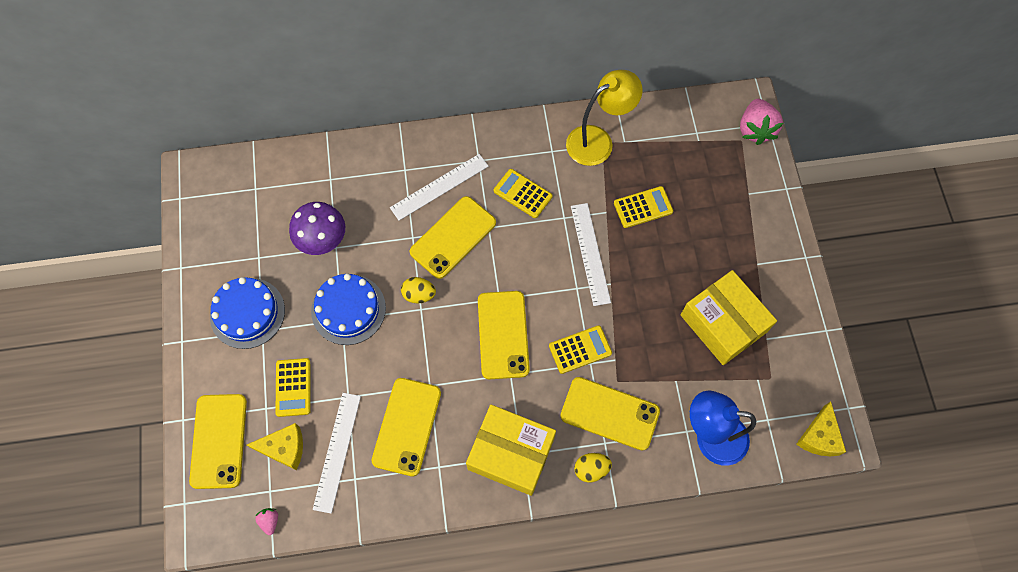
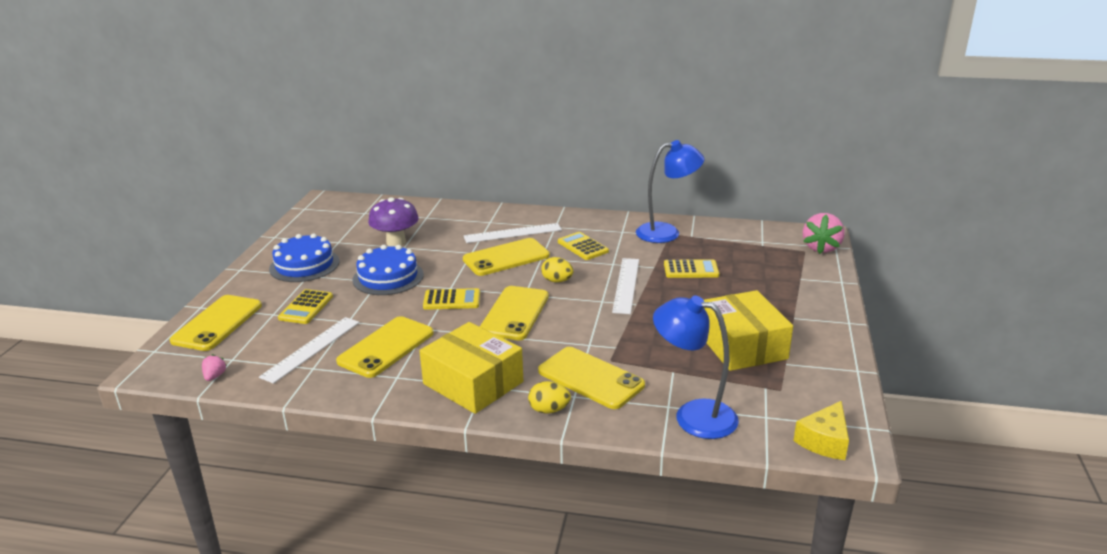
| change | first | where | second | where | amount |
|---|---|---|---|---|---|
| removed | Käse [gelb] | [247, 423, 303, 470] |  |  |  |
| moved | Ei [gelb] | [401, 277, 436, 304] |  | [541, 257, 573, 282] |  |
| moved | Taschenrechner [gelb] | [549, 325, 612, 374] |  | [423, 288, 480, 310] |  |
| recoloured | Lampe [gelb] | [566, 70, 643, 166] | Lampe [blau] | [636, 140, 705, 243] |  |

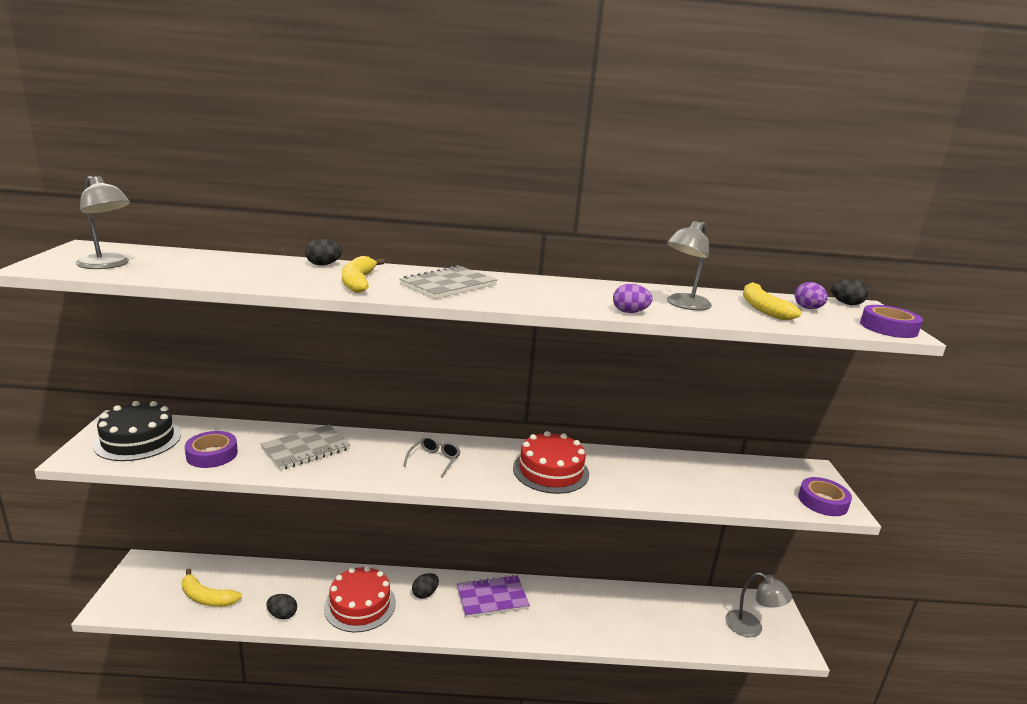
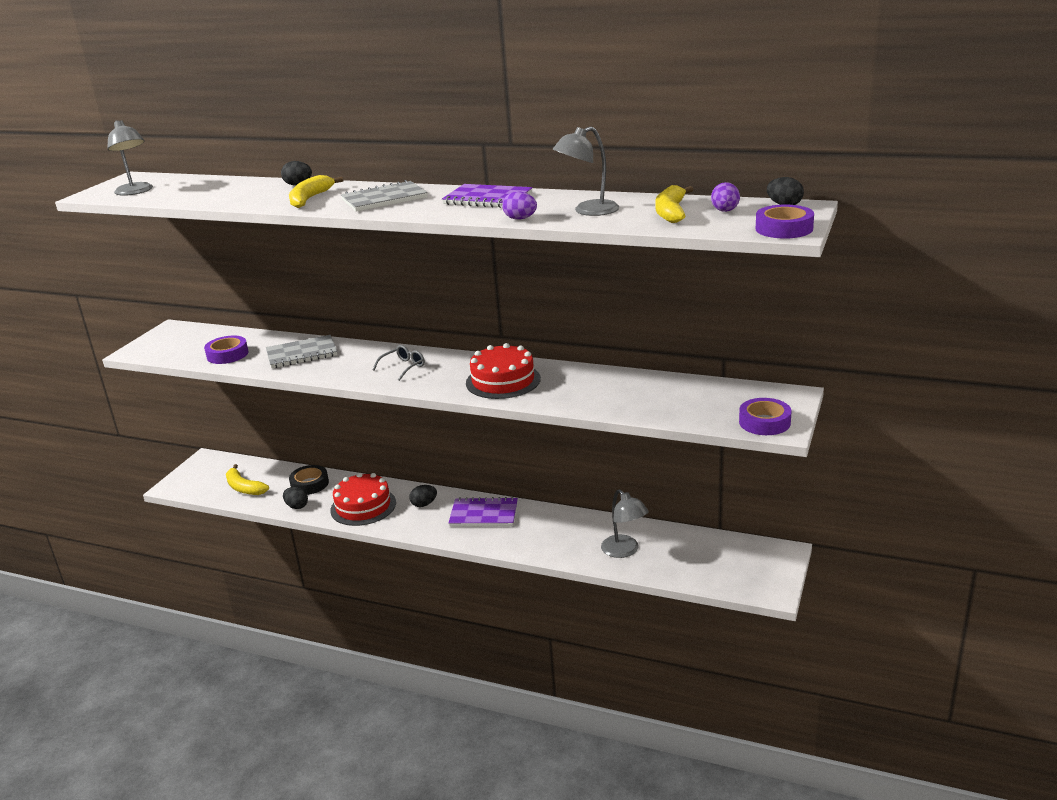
| change | first | where | second | where | amount |
|---|---|---|---|---|---|
| removed | Kuchen [schwarz] | [93, 401, 181, 461] |  |  |  |
| added |  |  | Klebeband [schwarz] | [289, 465, 329, 495] |  |
| added |  |  | Notizbuch [lila] | [442, 184, 533, 208] |  |
| moved | Lampe [grau] | [726, 572, 792, 637] |  | [601, 489, 649, 558] |  |

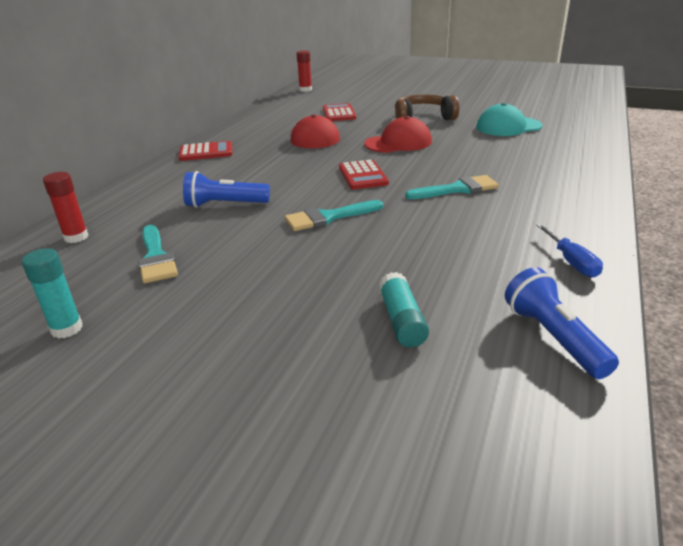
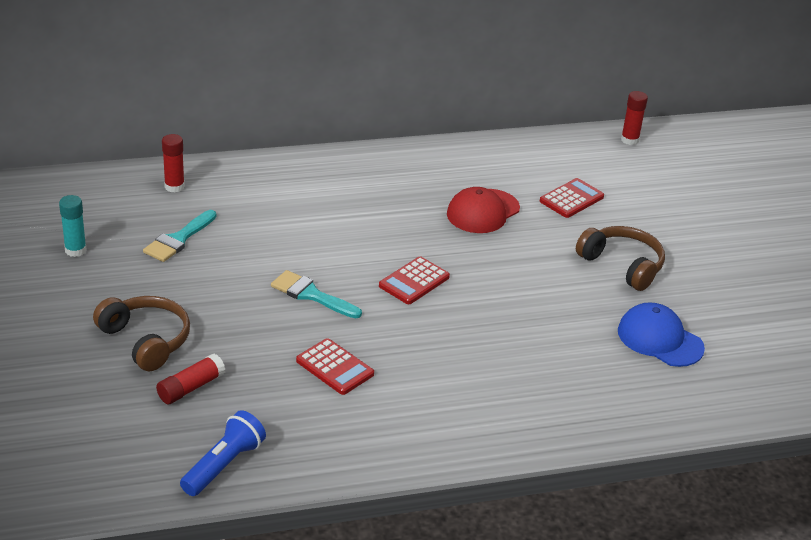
| change | first | where | second | where | amount |
|---|---|---|---|---|---|
| removed | Taschenlampe [blau] | [183, 171, 270, 208] |  |  |  |
| removed | Kappe [rot] | [364, 116, 432, 153] |  |  |  |
| removed | Pinsel [türkis] | [405, 175, 499, 199] |  |  |  |
| removed | Schraubenzieher [blau] | [536, 224, 603, 278] |  |  |  |
| added |  |  | Kopfhörer [braun] | [93, 296, 190, 371] |  |
| moved | Taschenrechner [rot] | [178, 141, 232, 161] |  | [296, 338, 374, 395] |  |
| recoloured | Klebestift [türkis] | [379, 272, 429, 347] | Klebestift [rot] | [156, 354, 225, 404] |  |
| recoloured | Kappe [türkis] | [476, 103, 543, 136] | Kappe [blau] | [618, 302, 705, 367] |  |

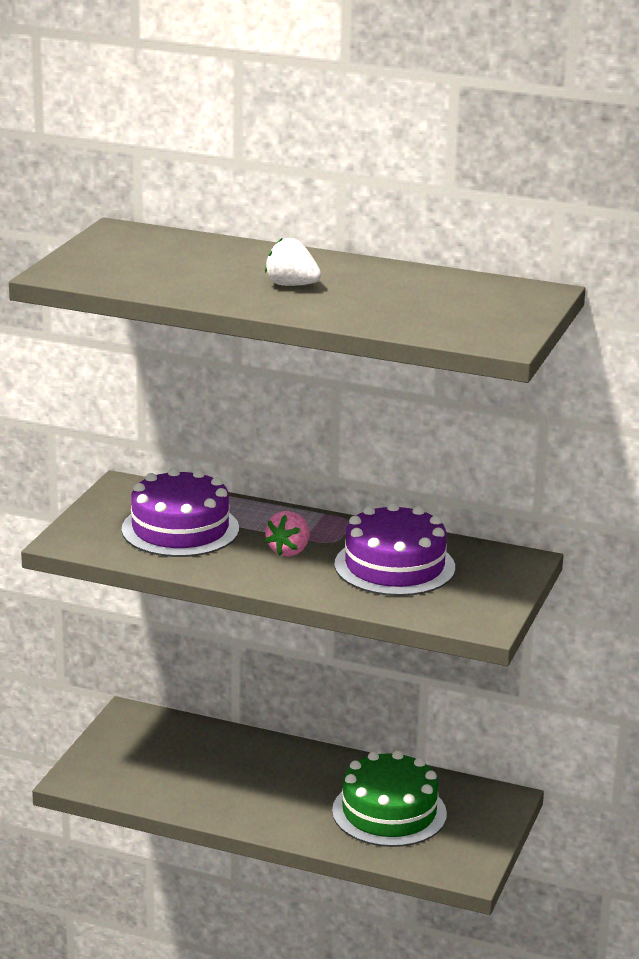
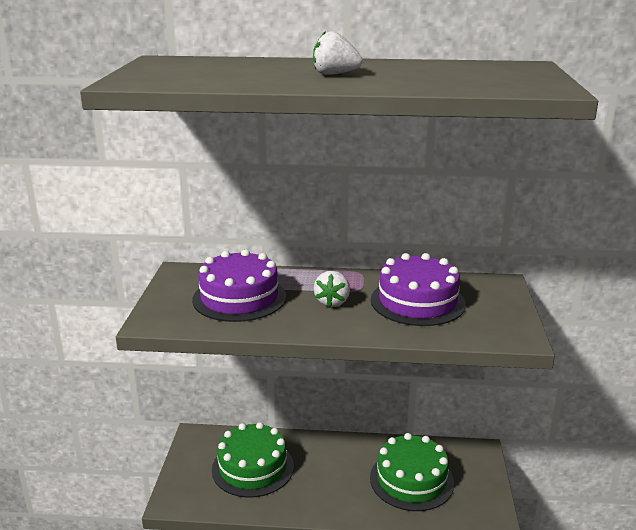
| change | first | where | second | where | amount |
|---|---|---|---|---|---|
| added |  |  | Kuchen [grün] | [212, 422, 294, 498] |  |
| recoloured | Erdbeere [rosa] | [265, 511, 310, 557] | Erdbeere [weiß] | [314, 271, 350, 307] |  |

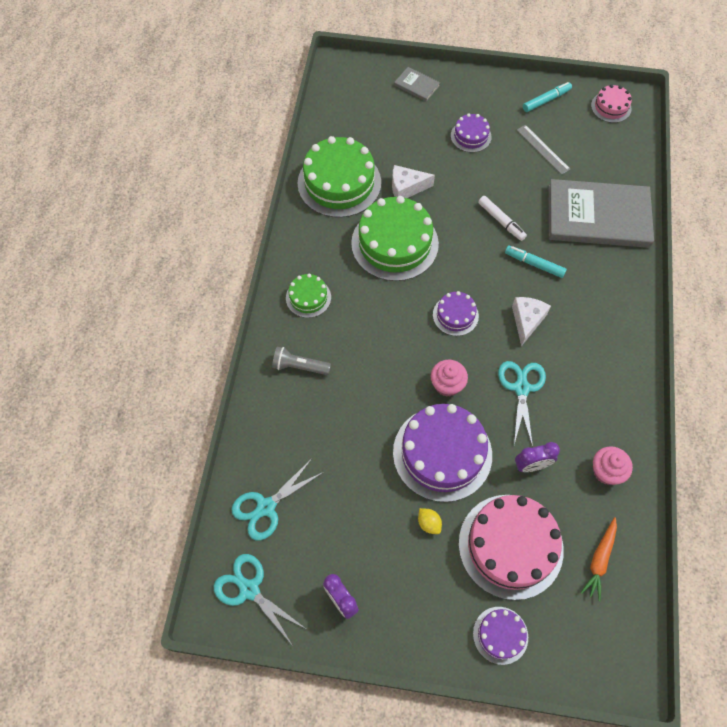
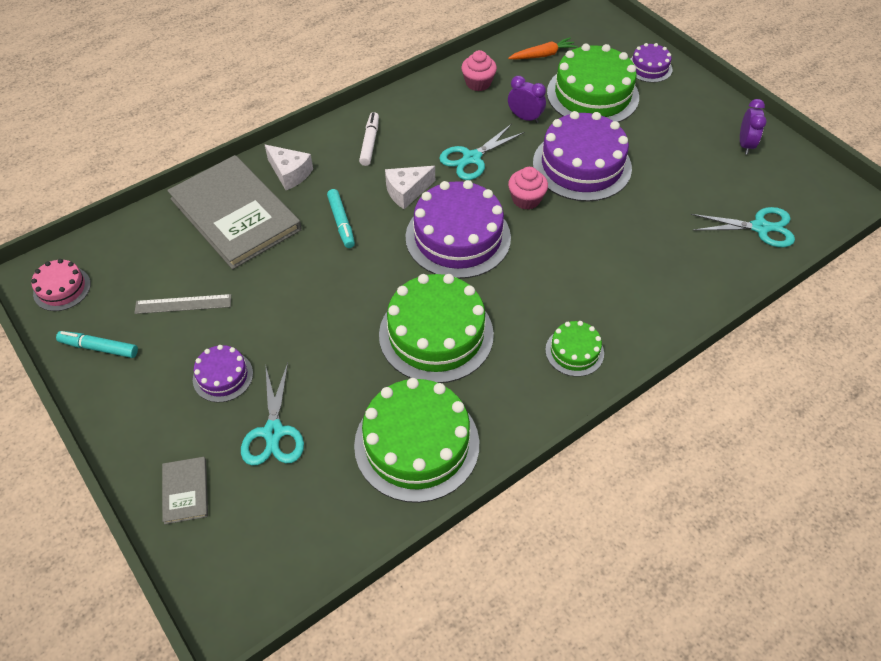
| change | first | where | second | where | amount |
|---|---|---|---|---|---|
| removed | Taschenlampe [grau] | [272, 347, 331, 375] |  |  |  |
| removed | Zitrone [gelb] | [418, 508, 442, 534] |  |  |  |
| moved | Schere [türkis] | [214, 554, 306, 646] |  | [241, 363, 304, 466] |  |
| moved | Käse [weiß] | [392, 165, 435, 198] |  | [265, 145, 313, 190] |  |
| moved | Filzstift [weiß] | [478, 196, 527, 241] |  | [359, 112, 379, 166] |  |
| recoloured | Kuchen [rosa] | [459, 495, 564, 600] | Kuchen [grün] | [547, 44, 639, 123] |  |
| turned | Lineal [grau] | [517, 125, 570, 175] |  | [134, 294, 231, 314] | 75 degrees clockwise |
| resized | Kuchen [lila] | [433, 291, 479, 336] |  | [405, 180, 511, 279] | x1.99 |

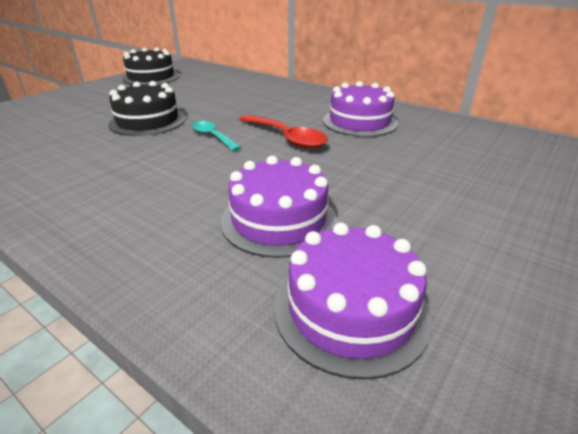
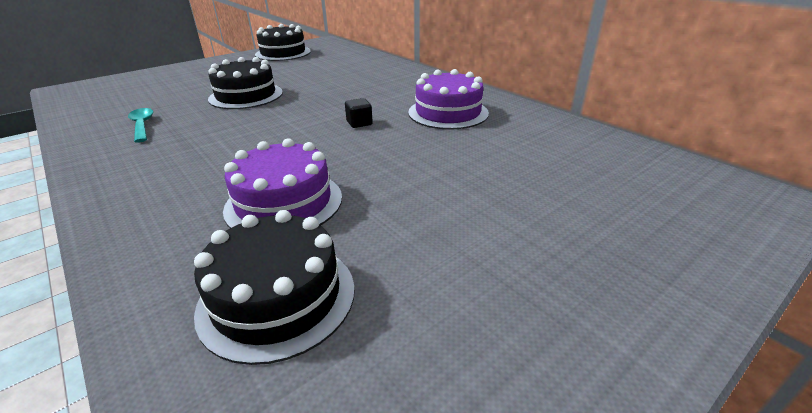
| change | first | where | second | where | amount |
|---|---|---|---|---|---|
| moved | Löffel [türkis] | [191, 121, 241, 151] |  | [128, 108, 153, 142] |  |
| replaced | Löffel [rot] | [239, 115, 328, 149] | Kubus [schwarz] | [345, 98, 373, 128] |  |
| recoloured | Kuchen [lila] | [274, 222, 432, 380] | Kuchen [schwarz] | [194, 210, 355, 365] |  |

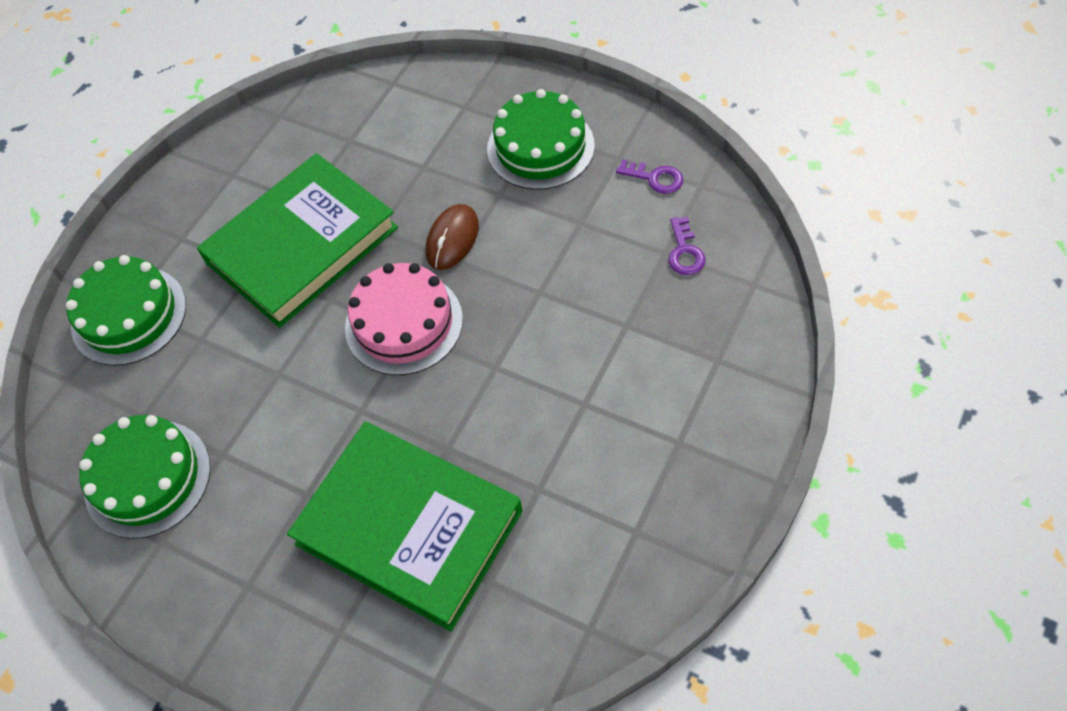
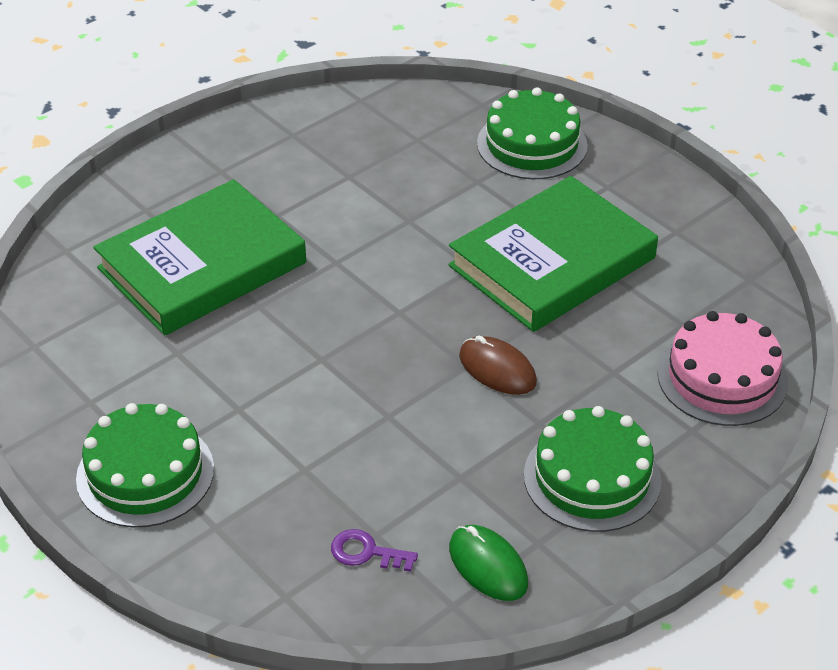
| change | first | where | second | where | amount |
|---|---|---|---|---|---|
| moved | Kuchen [grün] | [79, 415, 211, 539] |  | [76, 403, 214, 528] |  |
| moved | Kuchen [rosa] | [345, 263, 463, 375] |  | [657, 311, 788, 426] |  |
| replaced | Schlüssel [lila] | [616, 159, 683, 194] | Computermaus [grün] | [449, 525, 528, 601] |  |
| turned | Buch [grün] | [197, 153, 398, 328] |  | [449, 176, 658, 332] | 75 degrees clockwise |

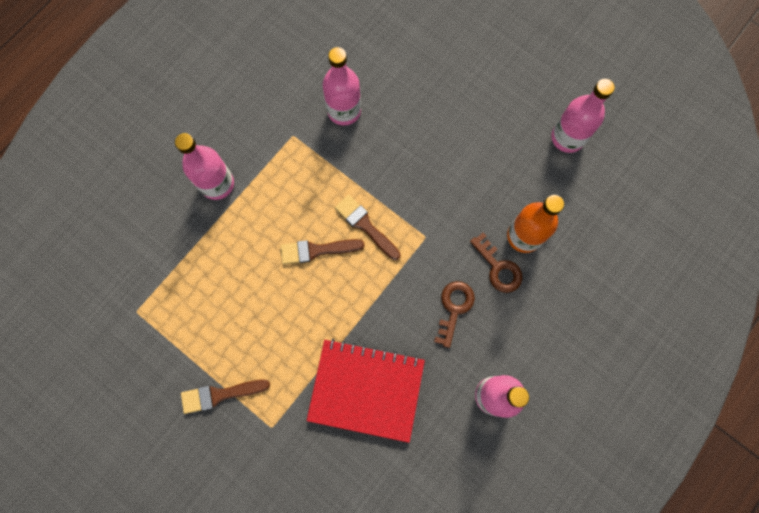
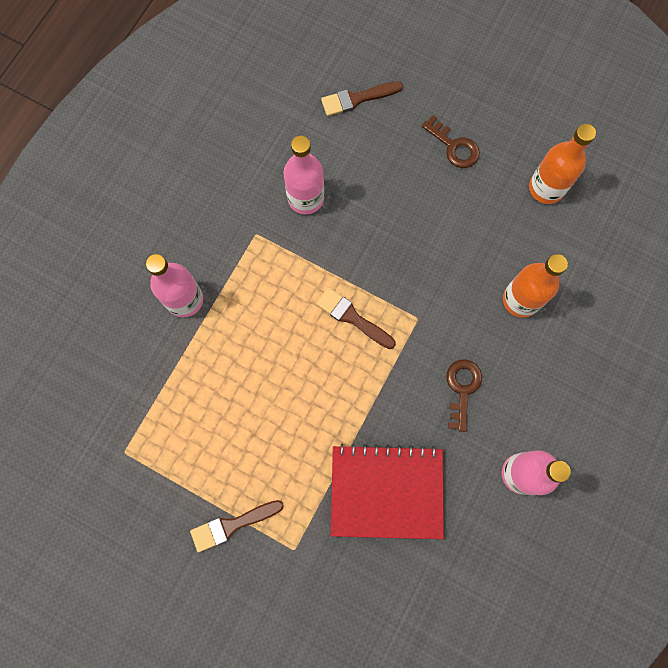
| change | first | where | second | where | amount |
|---|---|---|---|---|---|
| moved | Pinsel [braun] | [280, 239, 365, 264] |  | [321, 81, 403, 116] |  |
| moved | Schlüssel [braun] | [470, 233, 522, 293] |  | [422, 115, 480, 168] |  |
| recoloured | Flasche [rosa] | [551, 79, 615, 153] | Flasche [orange] | [529, 124, 596, 204] |  |

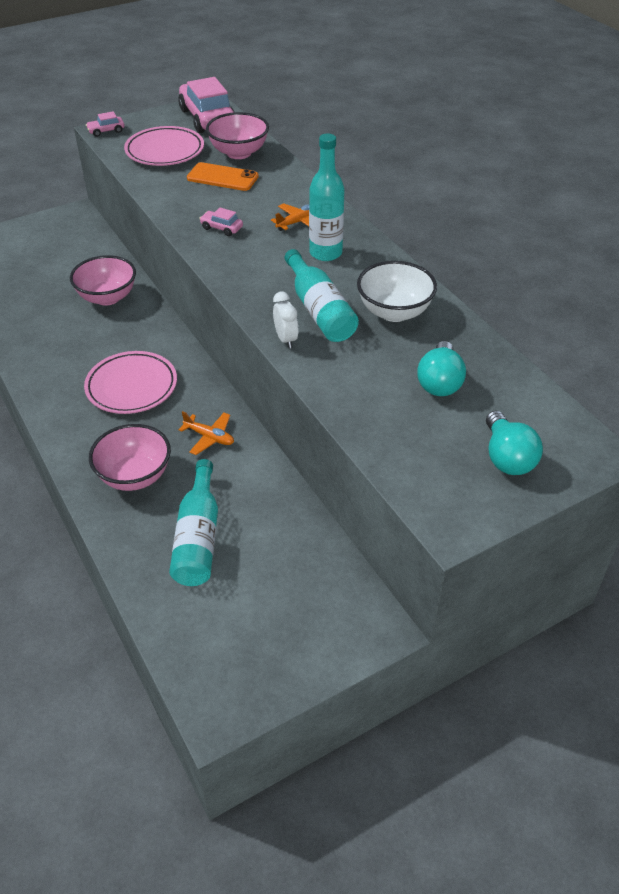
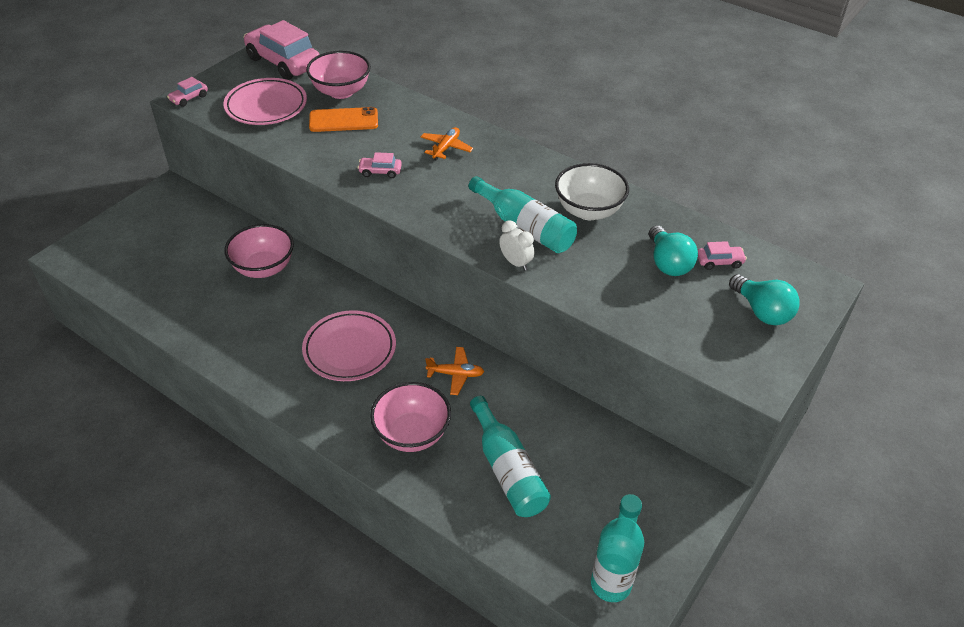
| change | first | where | second | where | amount |
|---|---|---|---|---|---|
| added |  |  | Auto [rosa] | [698, 241, 747, 270] |  |
| moved | Flasche [türkis] | [309, 134, 344, 261] |  | [591, 494, 644, 602] |  |

